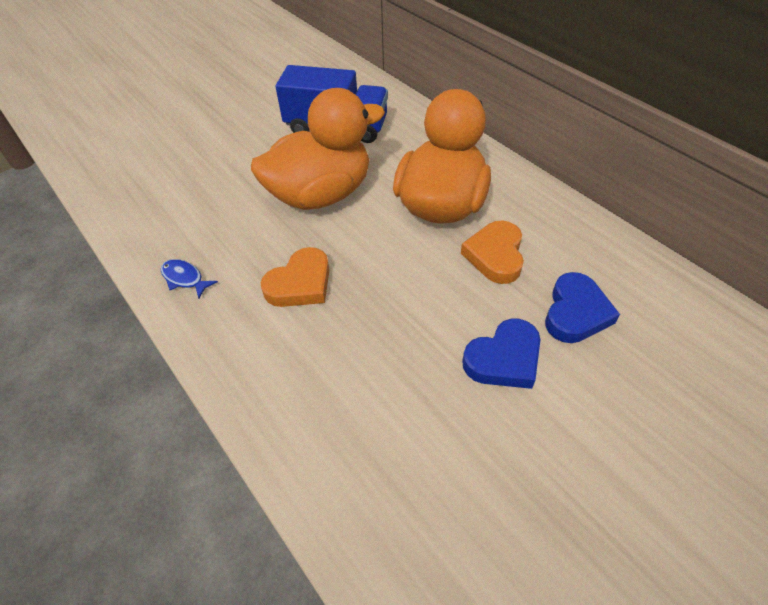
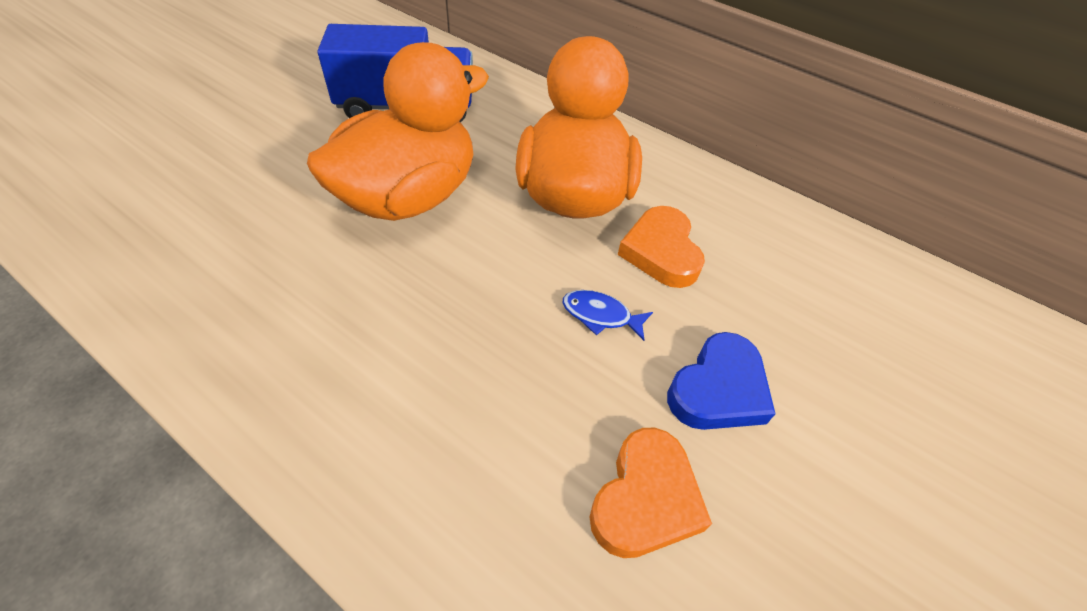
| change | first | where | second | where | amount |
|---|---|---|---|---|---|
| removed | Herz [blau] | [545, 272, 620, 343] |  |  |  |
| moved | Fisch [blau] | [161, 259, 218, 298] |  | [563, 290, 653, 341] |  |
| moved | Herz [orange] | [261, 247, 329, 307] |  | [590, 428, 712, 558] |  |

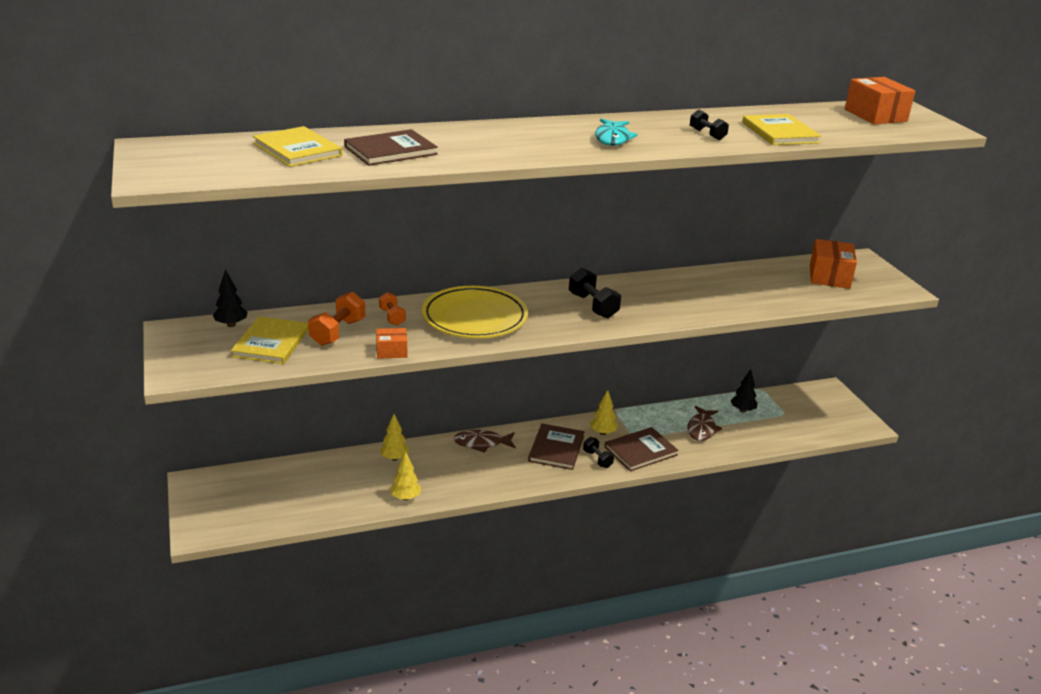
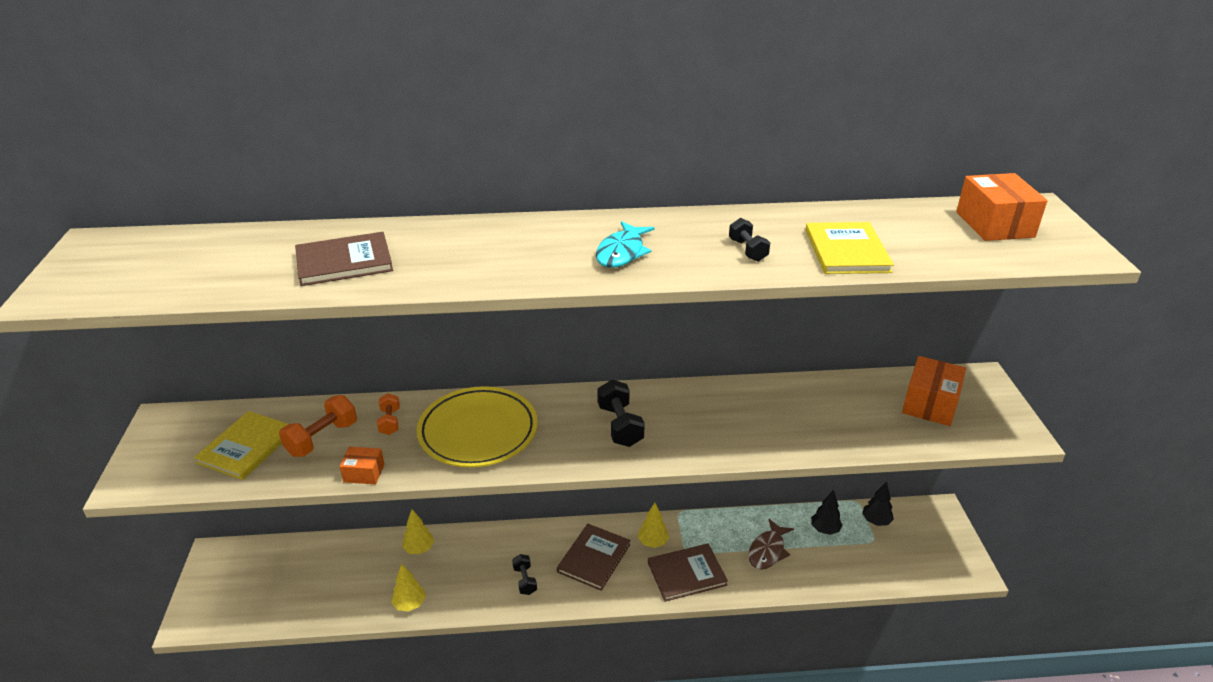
| change | first | where | second | where | amount |
|---|---|---|---|---|---|
| removed | Buch [gelb] | [253, 126, 342, 167] |  |  |  |
| removed | Fisch [braun] | [453, 430, 516, 453] |  |  |  |
| moved | Baum [schwarz] | [213, 269, 248, 327] |  | [862, 481, 894, 526] |  |
| moved | Hantel [schwarz] | [583, 437, 614, 468] |  | [512, 554, 537, 595] |  |

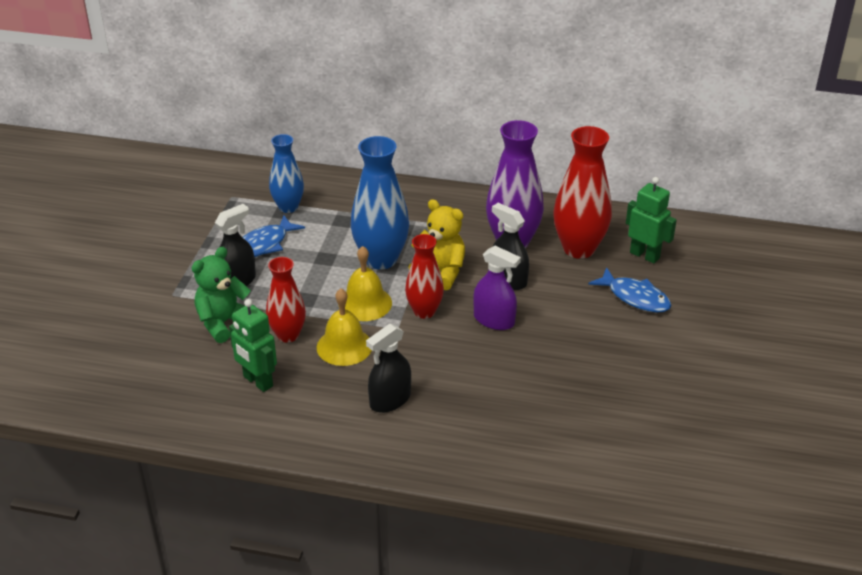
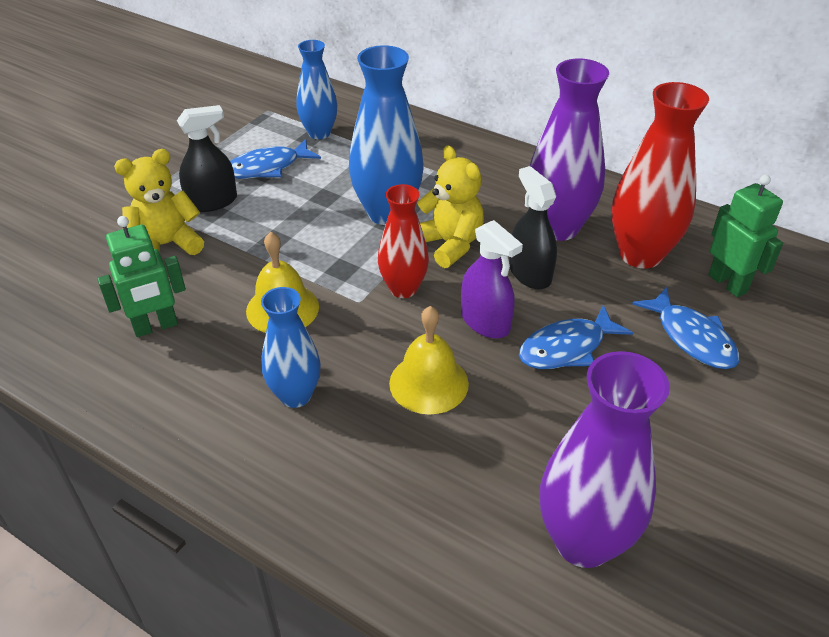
| change | first | where | second | where | amount |
|---|---|---|---|---|---|
| removed | Vase [rot] | [266, 257, 306, 343] |  |  |  |
| added |  |  | Fisch [blau] | [519, 305, 633, 369] |  |
| added |  |  | Vase [lila] | [540, 351, 670, 568] |  |
| moved | Glocke [gelb] | [338, 246, 392, 321] |  | [389, 306, 469, 415] |  |
| replaced | Sprühflasche [schwarz] | [366, 324, 411, 413] | Vase [blau] | [261, 287, 321, 408] |  |
| recoloured | Teddybär [grün] | [192, 247, 251, 343] | Teddybär [gelb] | [114, 149, 204, 255] |  |
| turned | Roboter [grün] | [229, 299, 277, 392] |  | [97, 216, 186, 337] | 90 degrees counterclockwise |

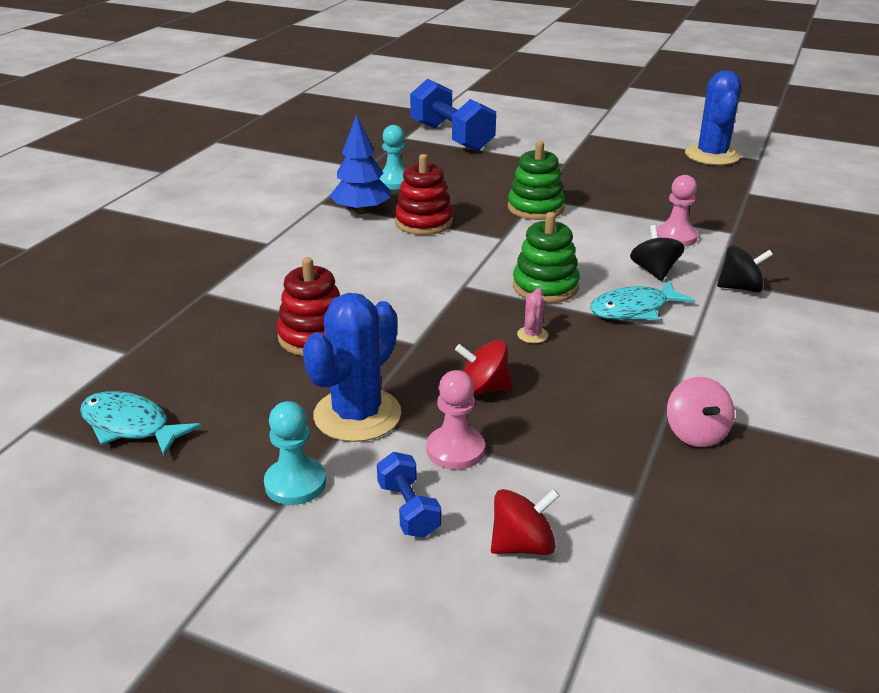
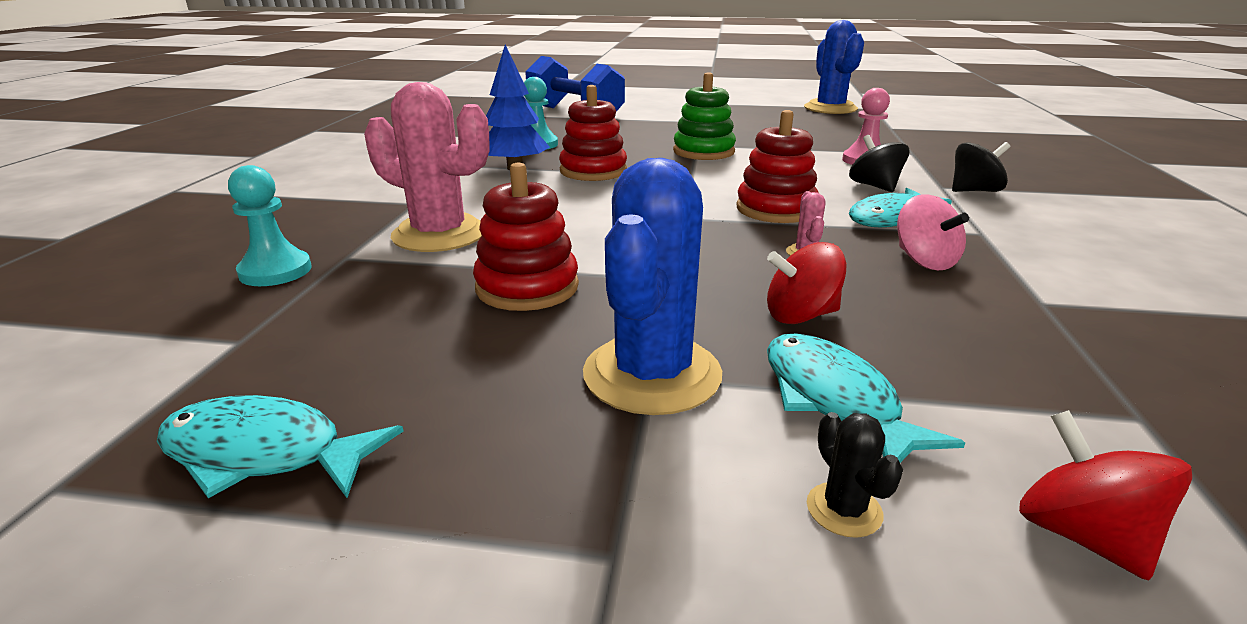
| change | first | where | second | where | amount |
|---|---|---|---|---|---|
| added |  |  | Kaktus [rosa] | [364, 82, 490, 252] |  |
| moved | Bauer [türkis] | [264, 401, 326, 505] |  | [228, 165, 312, 286] |  |
| moved | Kreisel [rosa] | [667, 377, 734, 447] |  | [897, 194, 969, 270] |  |
| replaced | Hantel [blau] | [377, 452, 441, 538] | Kaktus [schwarz] | [807, 412, 903, 538] |  |
| replaced | Bauer [rosa] | [426, 370, 485, 470] | Fisch [türkis] | [767, 333, 965, 463] |  |
| recoloured | Stapelspielzeug [grün] | [513, 212, 580, 303] | Stapelspielzeug [rot] | [737, 110, 818, 223] |  |
| turned | Kreisel [rot] | [491, 489, 560, 555] |  | [1019, 410, 1192, 581] | 75 degrees counterclockwise |

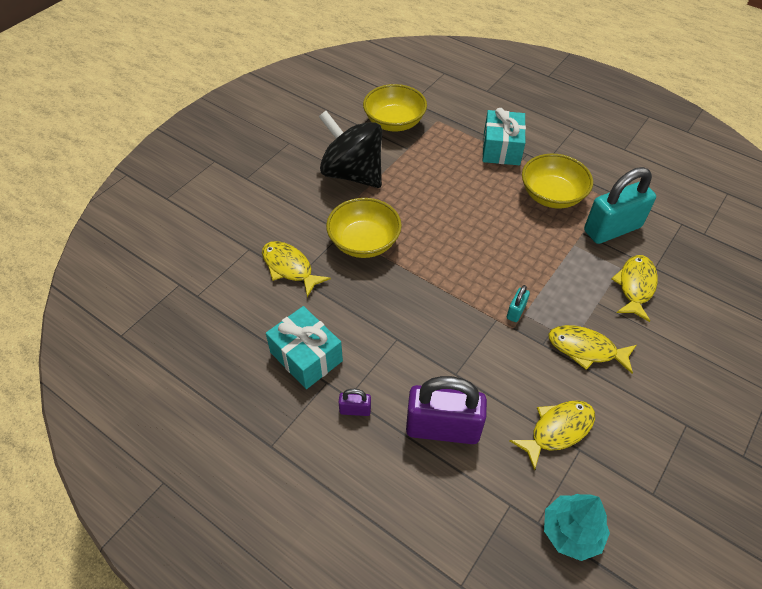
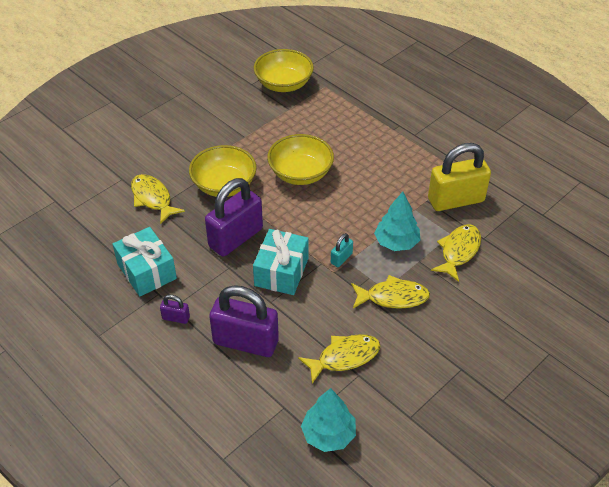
| change | first | where | second | where | amount |
|---|---|---|---|---|---|
| removed | Kreisel [schwarz] | [319, 111, 382, 188] |  |  |  |
| added |  |  | Vorhängeschloss [lila] | [205, 178, 263, 257] |  |
| added |  |  | Baum [türkis] | [374, 192, 420, 251] |  |
| moved | Geschenk [türkis] | [483, 108, 526, 165] |  | [253, 229, 309, 295] |  |
| moved | Schüssel [gelb] | [522, 154, 593, 209] |  | [267, 134, 334, 185] |  |
| recoloured | Vorhängeschloss [türkis] | [584, 167, 656, 244] | Vorhängeschloss [gelb] | [428, 143, 491, 211] |  |
| turned | Fisch [gelb] | [548, 325, 637, 374] |  | [351, 275, 430, 309] | 150 degrees clockwise |

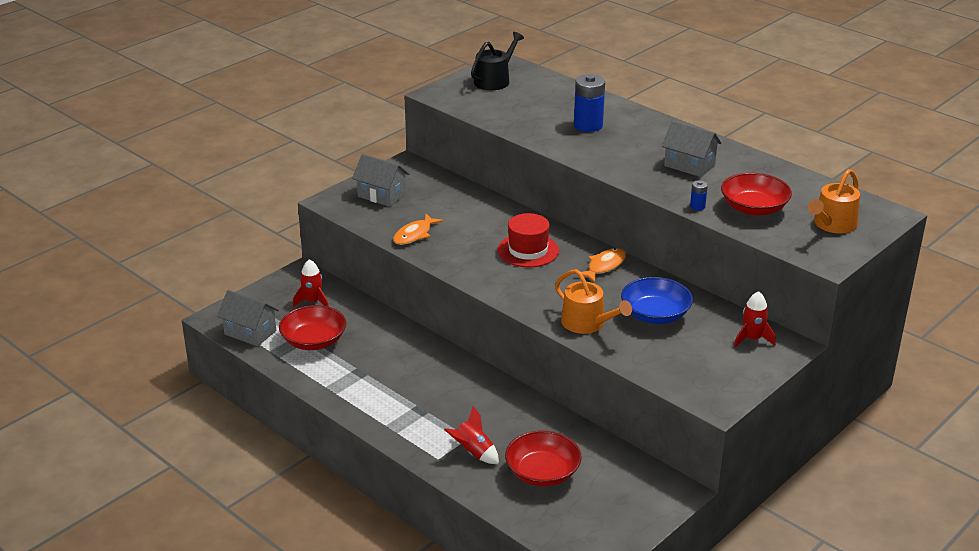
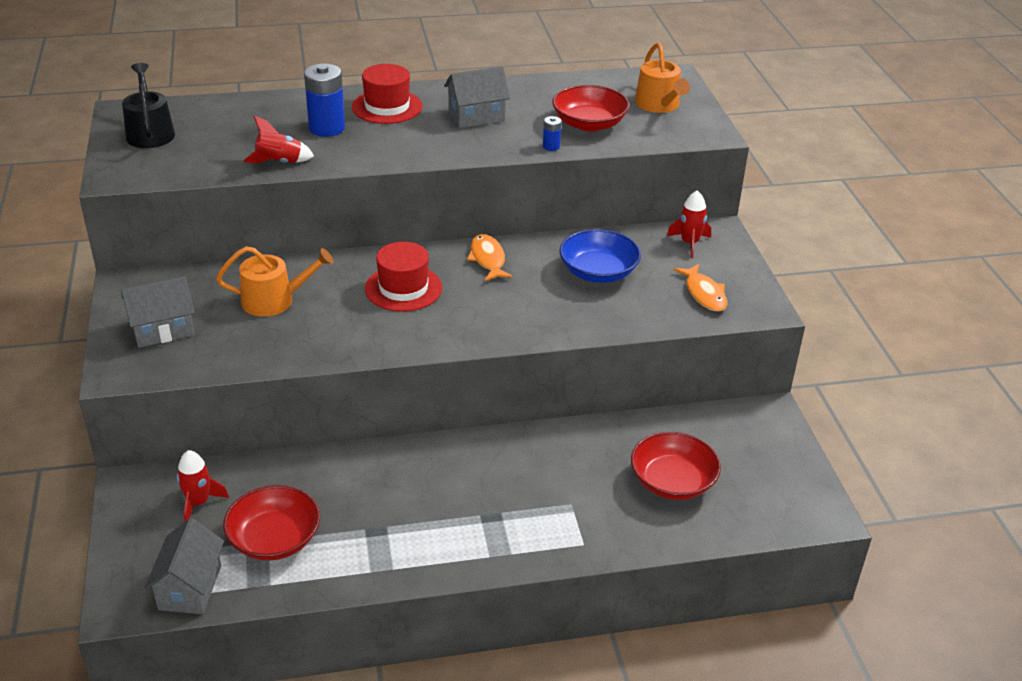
| change | first | where | second | where | amount |
|---|---|---|---|---|---|
| added |  |  | Hut [rot] | [352, 64, 422, 124] |  |
| moved | Fisch [orange] | [393, 213, 443, 245] |  | [673, 264, 727, 311] |  |
| moved | Rakete [rot] | [444, 406, 499, 464] |  | [243, 116, 314, 164] |  |
| moved | Gießkanne [orange] | [555, 269, 632, 334] |  | [216, 246, 334, 317] |  |
| turned | Haus [grau] | [217, 290, 279, 346] |  | [144, 518, 224, 614] | 60 degrees counterclockwise |

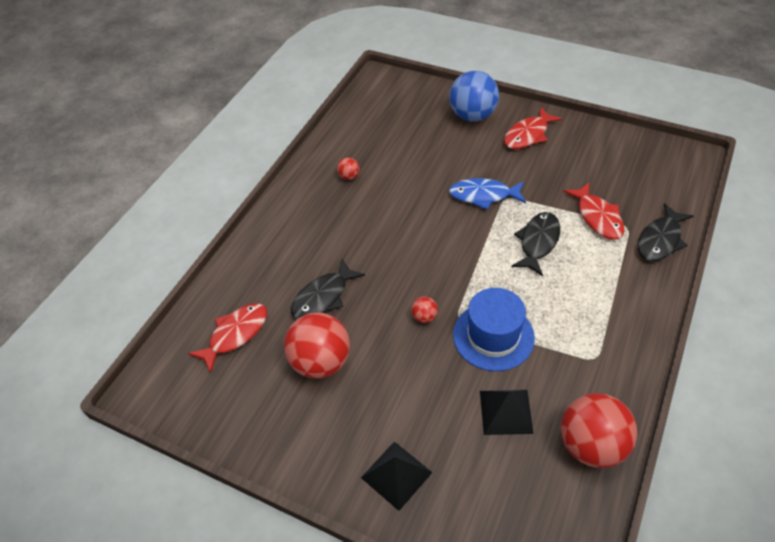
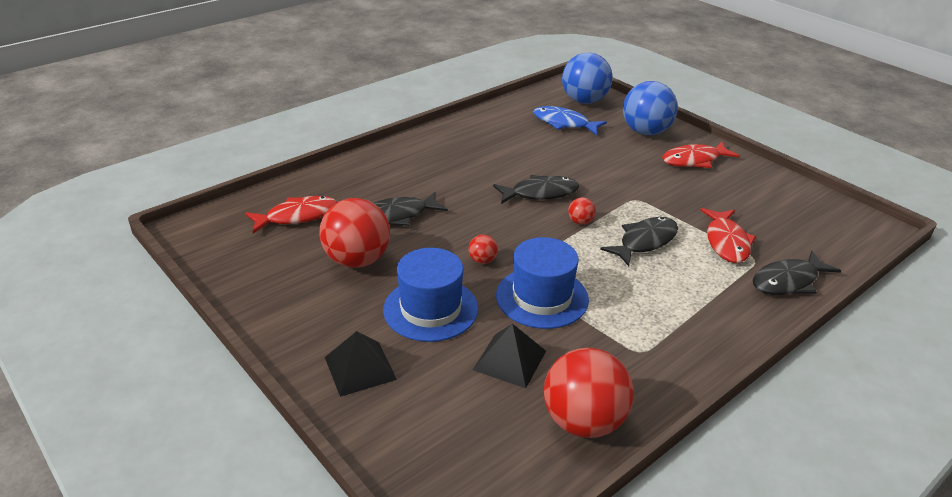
| change | first | where | second | where | amount |
|---|---|---|---|---|---|
| added |  |  | Hut [blau] | [383, 248, 478, 342] |  |
| added |  |  | Fisch [schwarz] | [493, 175, 579, 204] |  |
| added |  |  | Ball [blau] | [562, 53, 613, 104] |  |
| moved | Ball [rot] | [337, 158, 360, 180] |  | [568, 197, 596, 225] |  |
| moved | Fisch [blau] | [449, 178, 526, 210] |  | [533, 106, 607, 135] |  |

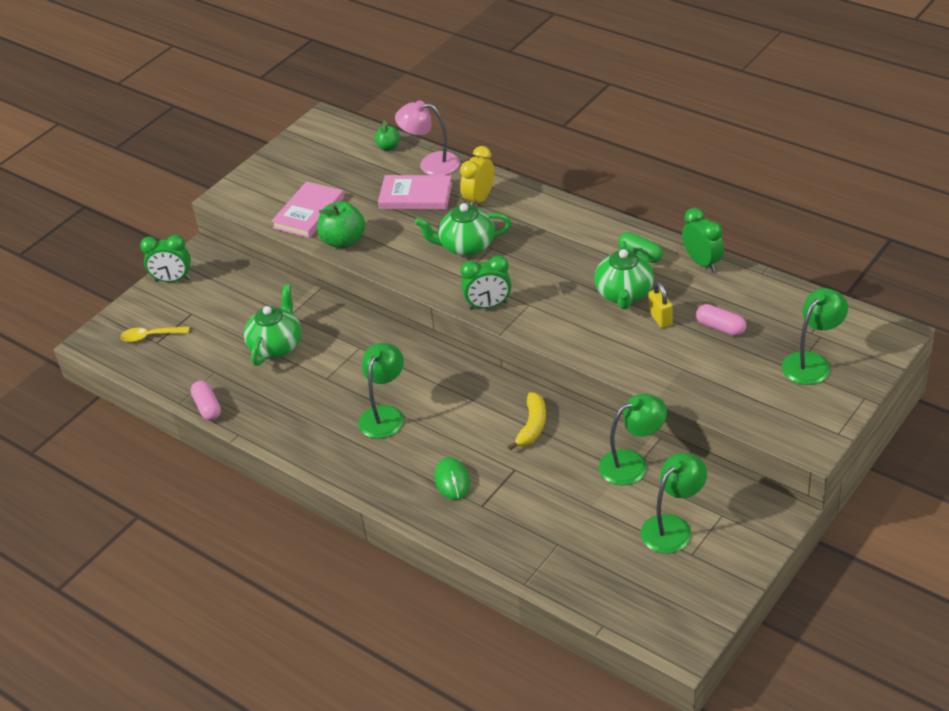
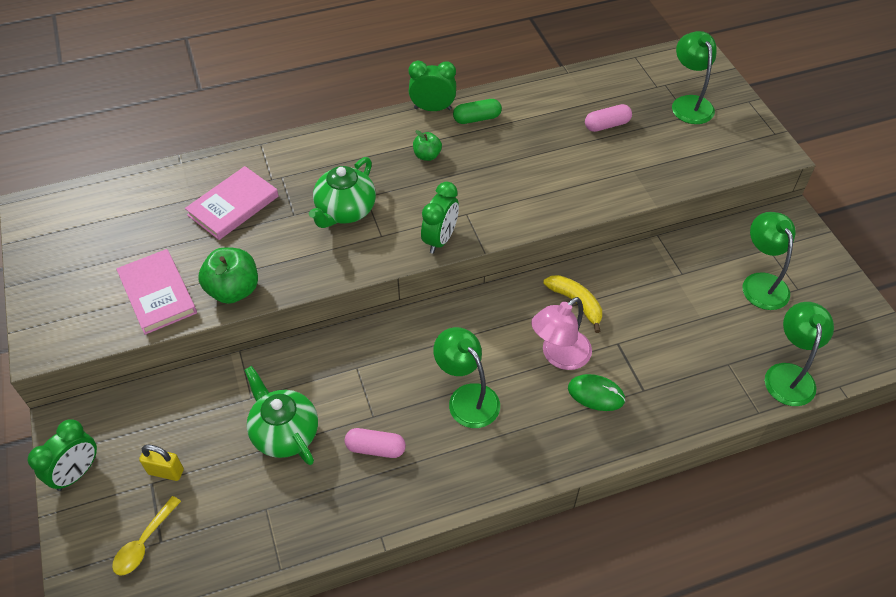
| change | first | where | second | where | amount |
|---|---|---|---|---|---|
| removed | Wecker [gelb] | [460, 146, 494, 206] |  |  |  |
| removed | Teekanne [grün] | [594, 241, 654, 309] |  |  |  |
| moved | Kapsel [rosa] | [191, 381, 221, 420] |  | [345, 428, 406, 458] |  |
| moved | Apfel [grün] | [375, 120, 400, 151] |  | [413, 130, 442, 161] |  |
| moved | Lampe [rosa] | [395, 100, 460, 175] |  | [531, 297, 592, 370] |  |
| moved | Lampe [grün] | [599, 394, 667, 485] |  | [765, 302, 834, 406] |  |
| moved | Vorhängeschloss [gelb] | [649, 282, 673, 328] |  | [139, 445, 184, 481] |  |
| moved | Wecker [grün] | [682, 207, 724, 272] |  | [409, 61, 456, 111] |  |

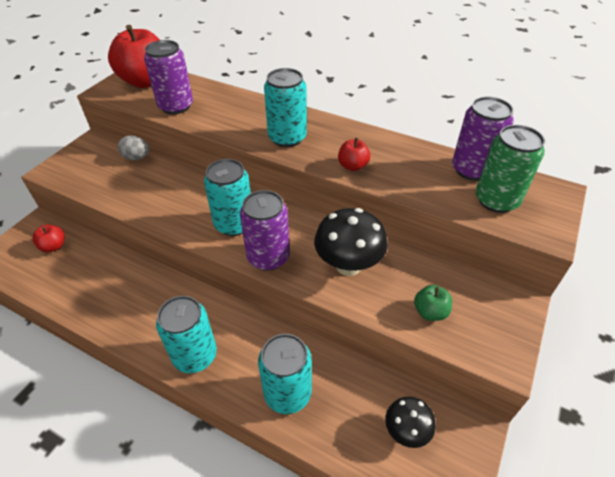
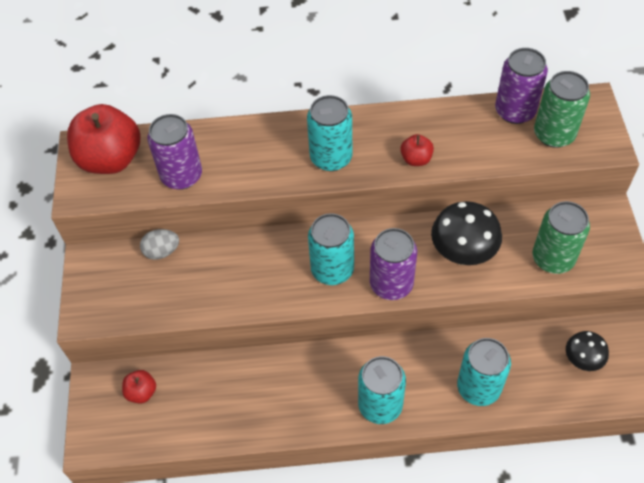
| change | first | where | second | where | amount |
|---|---|---|---|---|---|
| replaced | Apfel [grün] | [414, 285, 452, 321] | Dose [grün] | [532, 201, 590, 274] |  |

